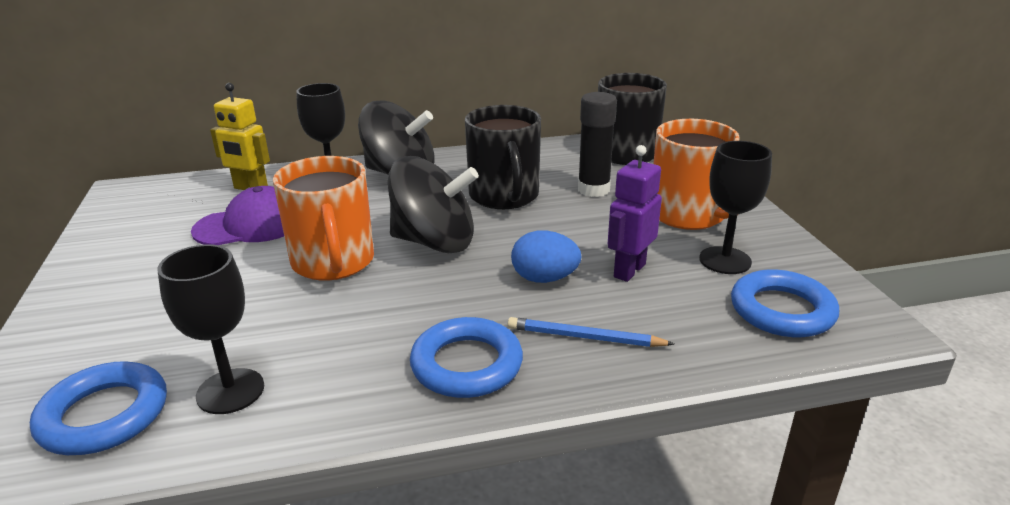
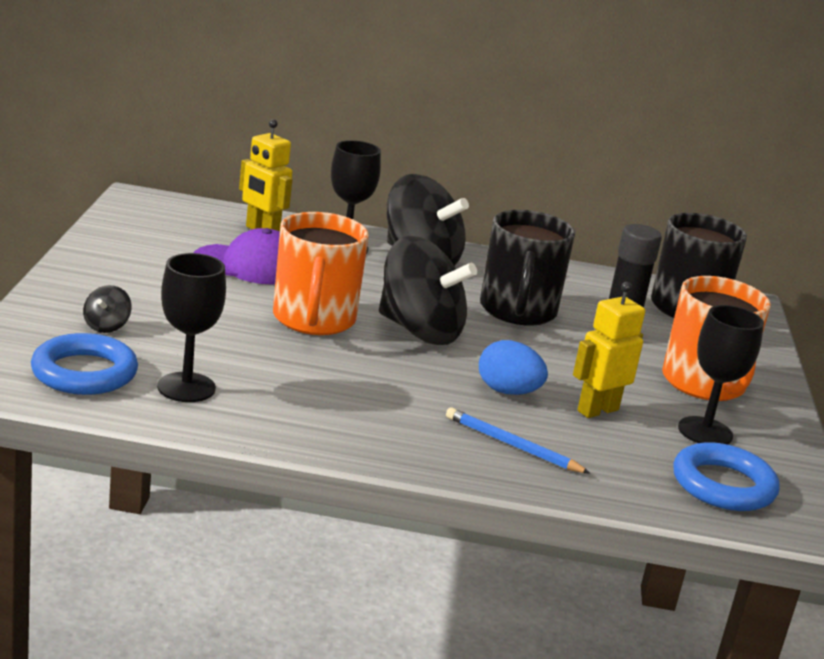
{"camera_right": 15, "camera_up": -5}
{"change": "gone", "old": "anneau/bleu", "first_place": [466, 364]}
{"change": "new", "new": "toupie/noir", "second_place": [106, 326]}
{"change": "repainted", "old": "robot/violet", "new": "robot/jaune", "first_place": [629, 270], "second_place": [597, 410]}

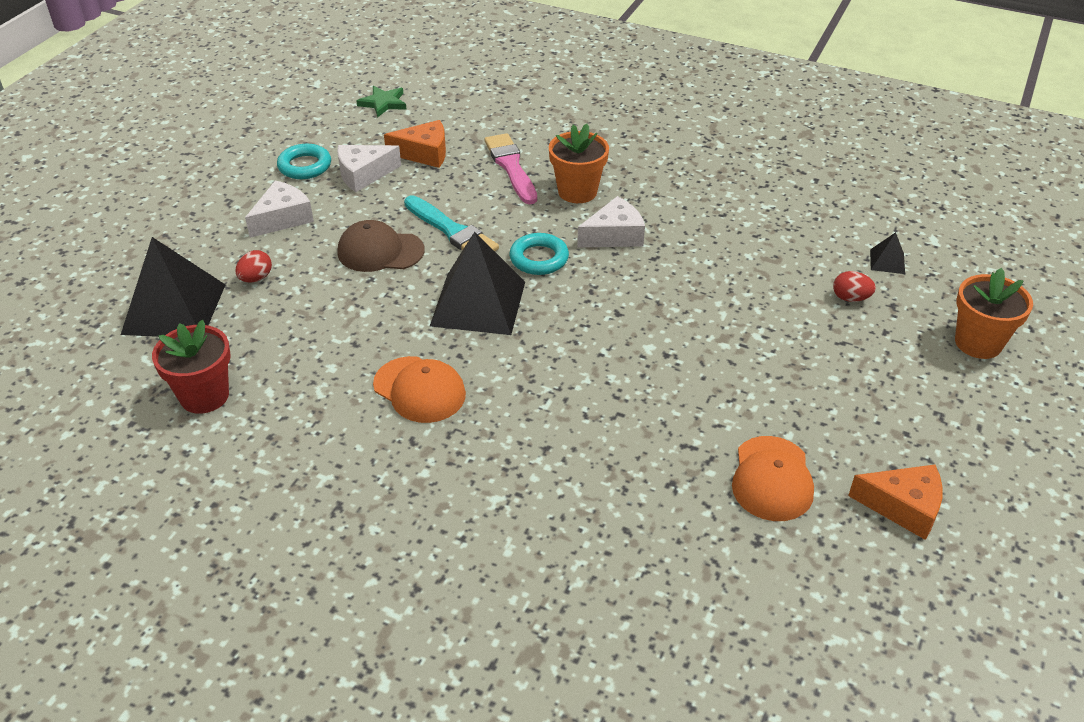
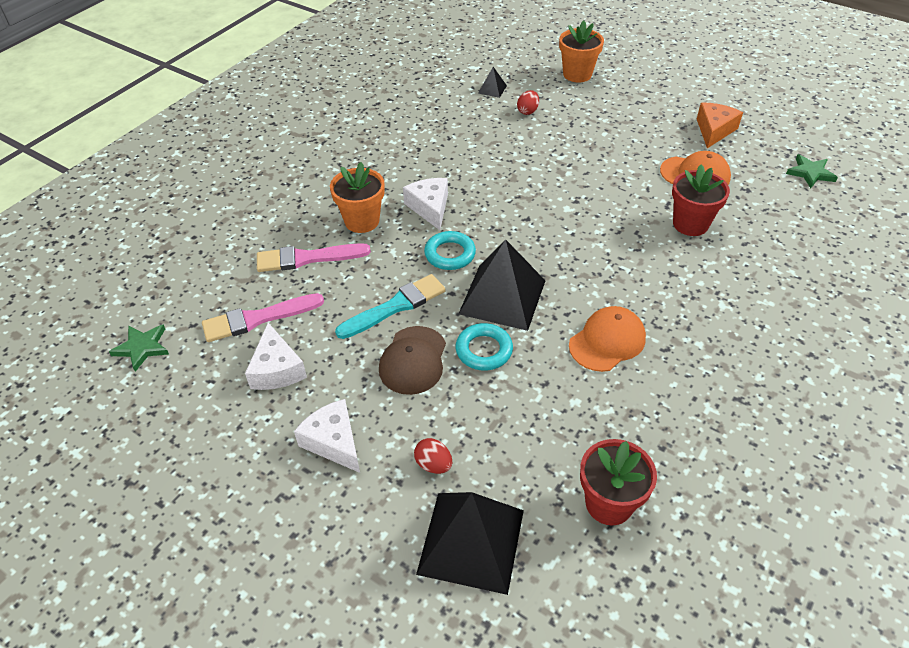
{"camera_right": -80, "camera_up": 5}
{"change": "new", "new": "pot de fleurs/rouge", "second_place": [690, 224]}
{"change": "new", "new": "étoile/vert", "second_place": [810, 173]}
{"change": "shifted", "old": "anneau/turquoise", "first_place": [305, 166], "second_place": [484, 350]}
{"change": "swapped", "old": "fromage/orange", "new": "pinceau/rose", "first_place": [424, 153], "second_place": [258, 319]}

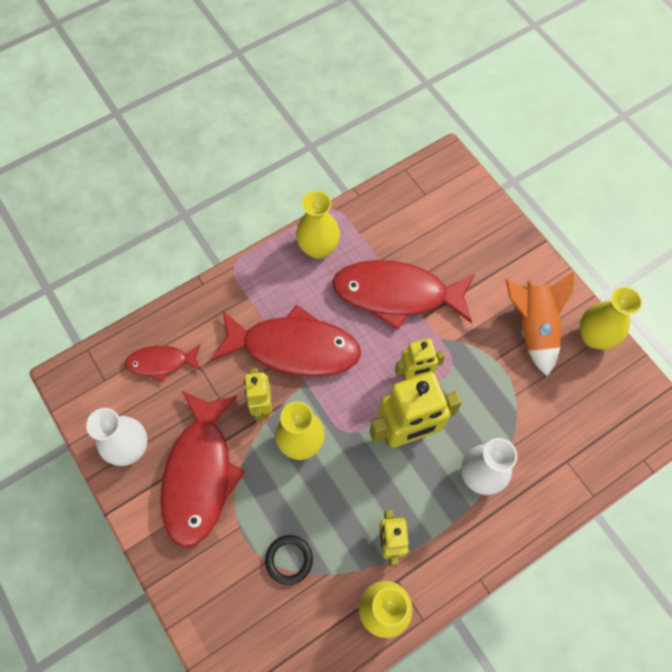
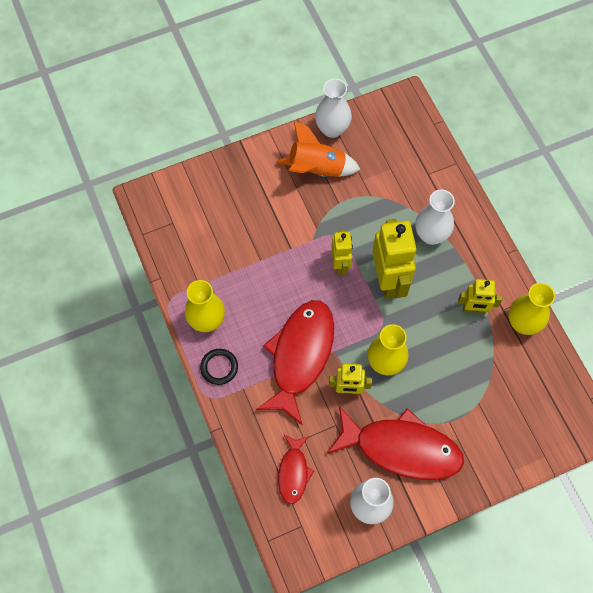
{"camera_right": -80, "camera_up": 0}
{"change": "gone", "old": "poisson/rouge", "first_place": [396, 294]}
{"change": "shifted", "old": "anneau/noir", "first_place": [289, 560], "second_place": [219, 367]}
{"change": "repainted", "old": "vase/jaune", "new": "vase/blanc", "first_place": [594, 337], "second_place": [332, 129]}

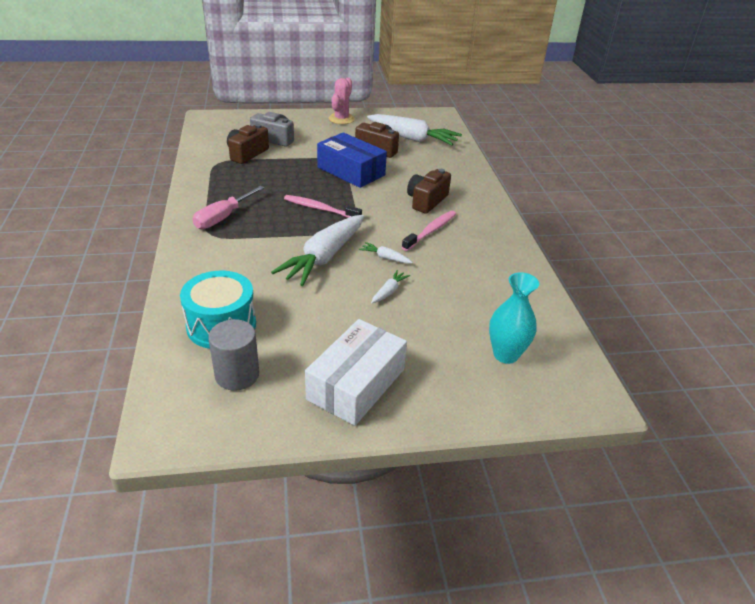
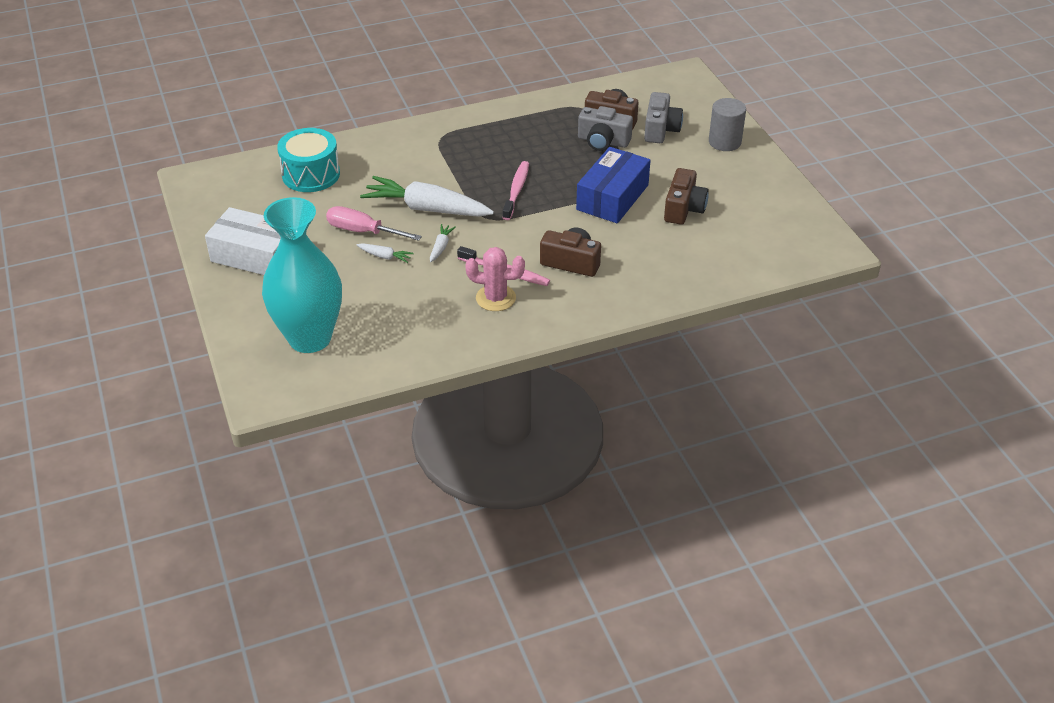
{"camera_right": 80, "camera_up": 5}
{"change": "gone", "old": "carotte/blanc", "first_place": [412, 138]}
{"change": "new", "new": "appareil photo/gris", "second_place": [603, 141]}
{"change": "shifted", "old": "tournevis/rose", "first_place": [223, 217], "second_place": [363, 231]}
{"change": "shifted", "old": "cylindre/gris", "first_place": [237, 375], "second_place": [724, 142]}
{"change": "shifted", "old": "cactus/rose", "first_place": [341, 119], "second_place": [495, 298]}
{"change": "scaled", "old": "vase/turquoise", "first_place": [505, 354], "second_place": [310, 338], "factor": 1.8}

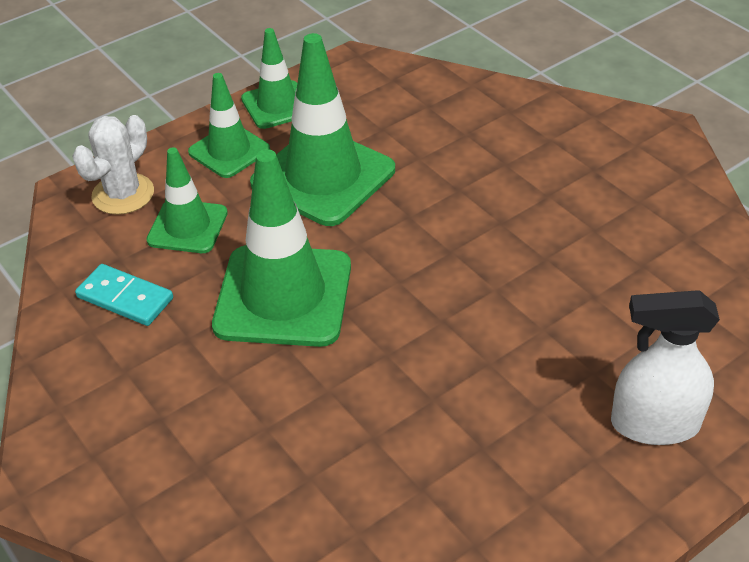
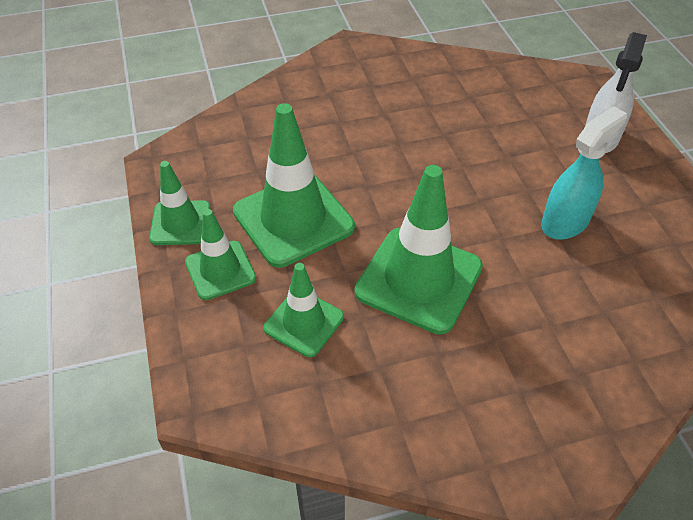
{"camera_right": -70, "camera_up": 5}
{"change": "gone", "old": "cactus/blanc", "first_place": [123, 194]}
{"change": "gone", "old": "domino/turquoise", "first_place": [125, 298]}
{"change": "new", "new": "vaporisateur/turquoise", "second_place": [565, 222]}

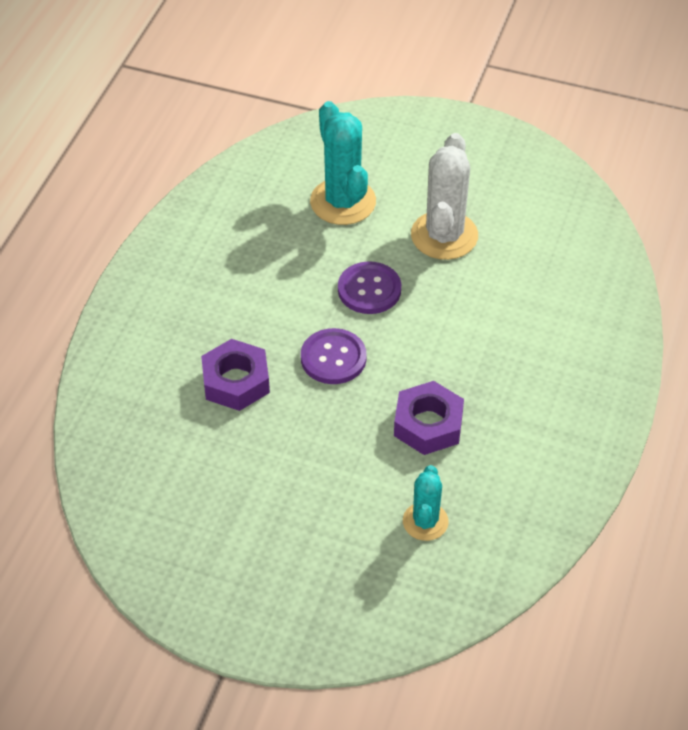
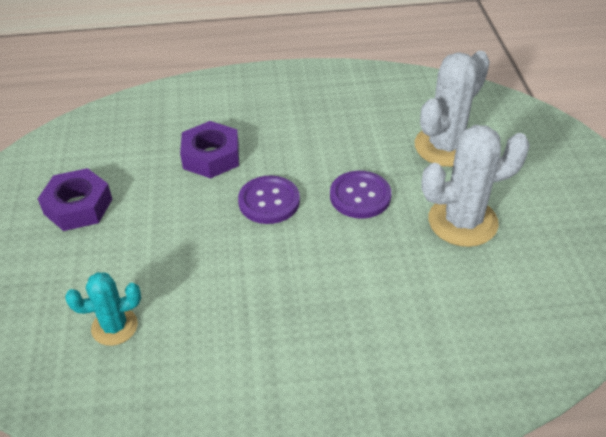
{"camera_right": 65, "camera_up": -5}
{"change": "shifted", "old": "écrou/violet", "first_place": [428, 424], "second_place": [78, 206]}
{"change": "repainted", "old": "cactus/turquoise", "new": "cactus/blanc", "first_place": [343, 202], "second_place": [445, 146]}

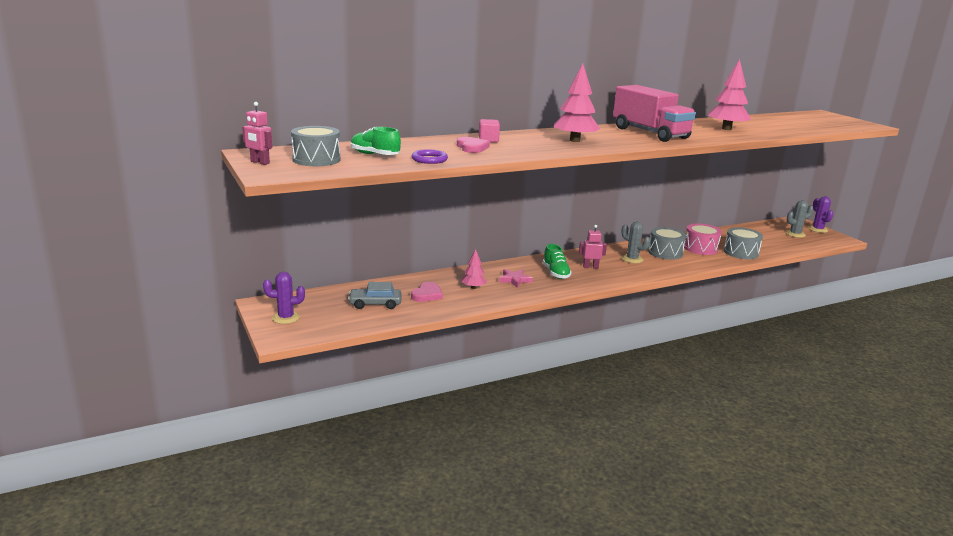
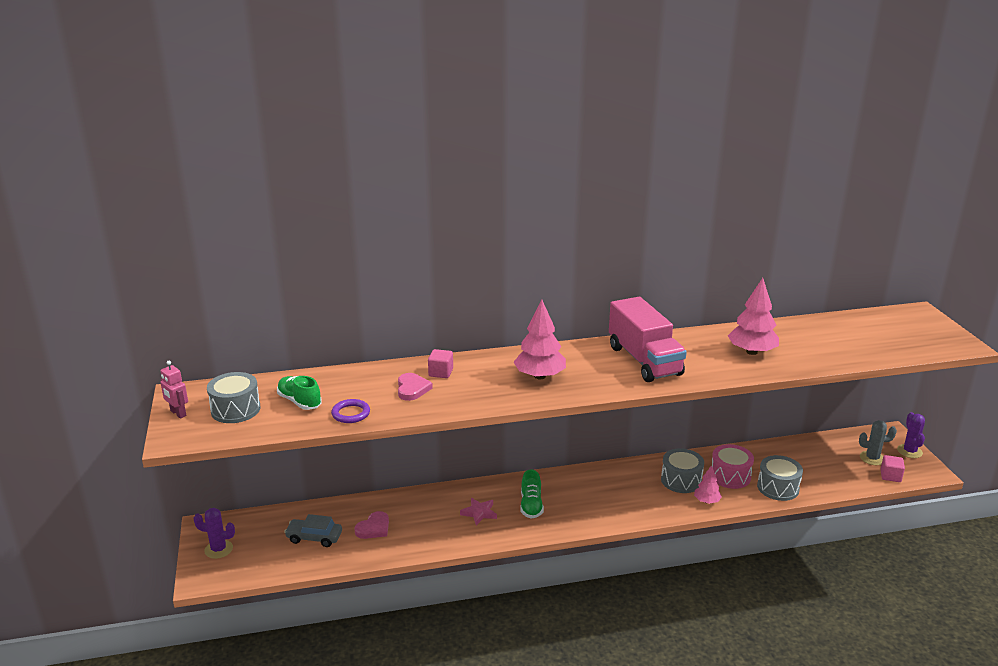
{"camera_right": 15, "camera_up": 5}
{"change": "gone", "old": "robot/rose", "first_place": [590, 267]}
{"change": "gone", "old": "cactus/gris", "first_place": [632, 259]}
{"change": "new", "new": "cube/rose", "second_place": [890, 476]}
{"change": "shifted", "old": "arbre/rose", "first_place": [473, 287], "second_place": [706, 501]}

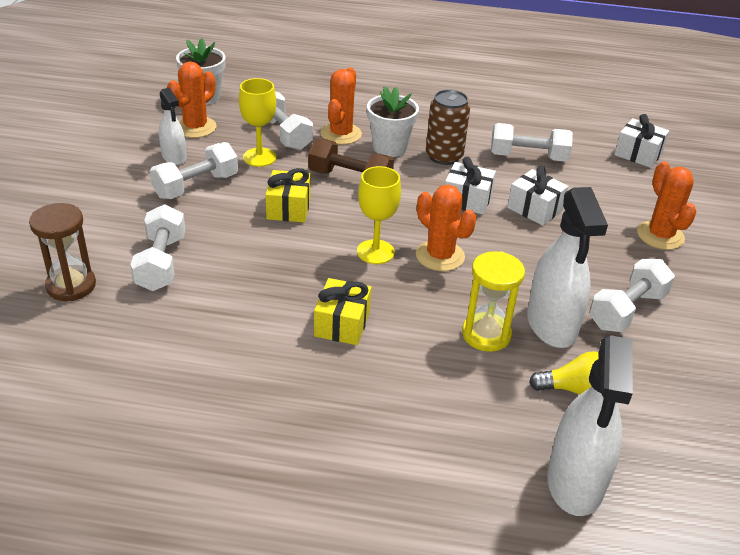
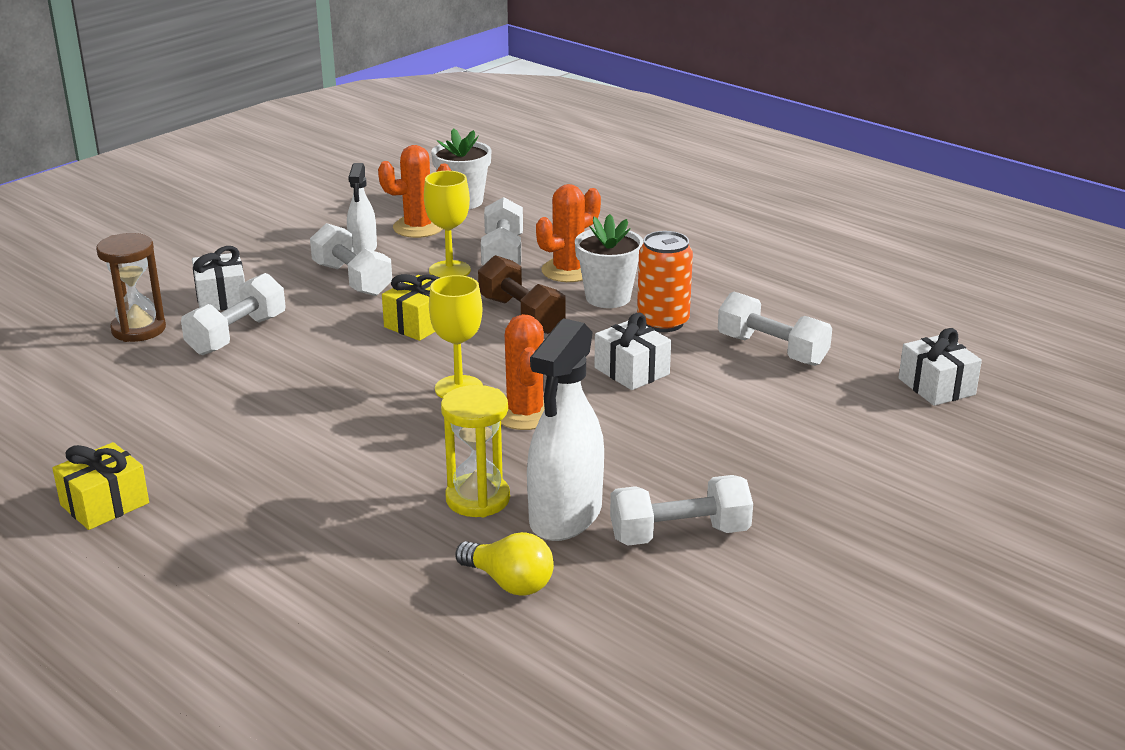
{"camera_right": 35, "camera_up": -10}
{"change": "gone", "old": "vaporisateur/blanc", "first_place": [575, 482]}
{"change": "gone", "old": "cactus/orange", "first_place": [660, 236]}
{"change": "shifted", "old": "cadeau/jaune", "first_place": [342, 324], "second_place": [104, 504]}
{"change": "shifted", "old": "cadeau/blanc", "first_place": [535, 209], "second_place": [221, 298]}
{"change": "repainted", "old": "canette/marron", "new": "canette/orange", "first_place": [444, 156], "second_place": [663, 322]}
{"change": "rotated", "old": "haltère/blanc", "first_place": [196, 186], "second_place": [352, 279], "degrees": 60}

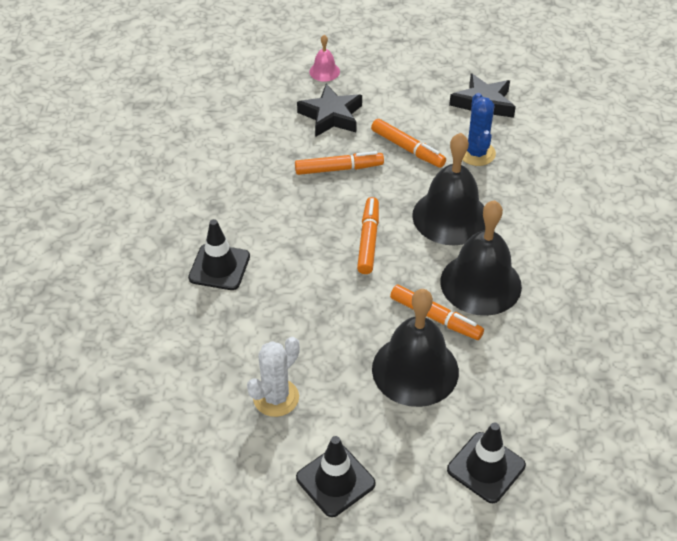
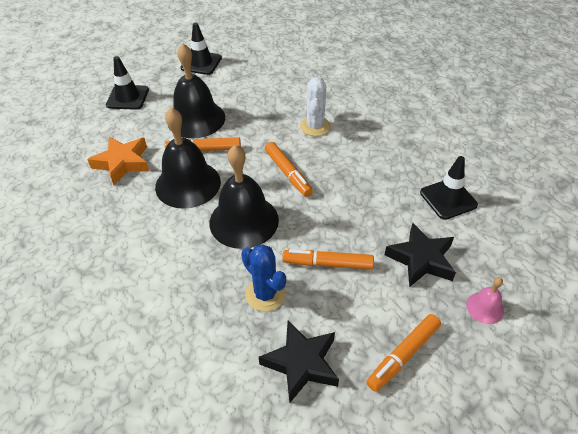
{"camera_right": 145, "camera_up": 0}
{"change": "new", "new": "étoile/orange", "second_place": [122, 163]}
{"change": "shifted", "old": "cône de chantier/noir", "first_place": [219, 267], "second_place": [448, 199]}
{"change": "shifted", "old": "cactus/blanc", "first_place": [276, 397], "second_place": [315, 126]}
{"change": "shifted", "old": "feutre/orange", "first_place": [339, 169], "second_place": [403, 355]}

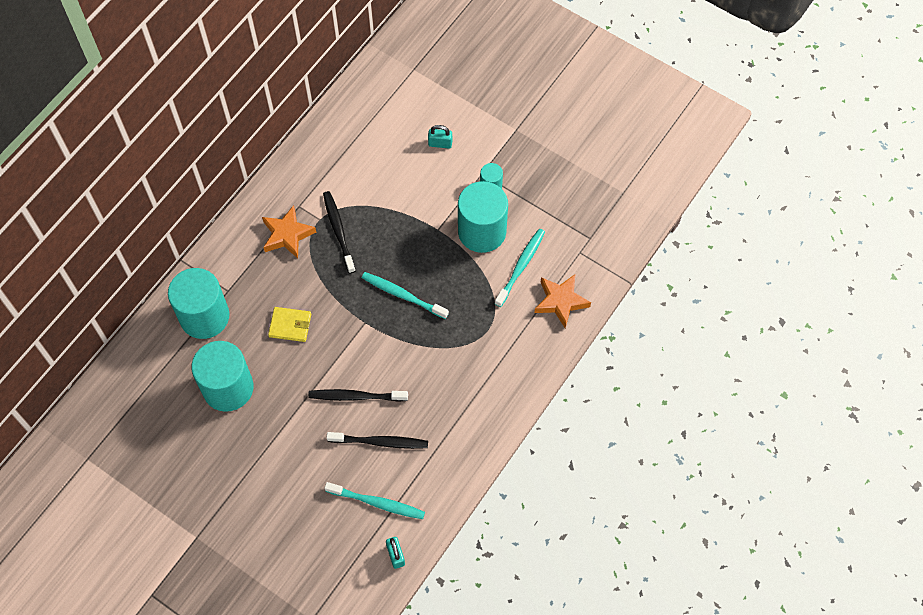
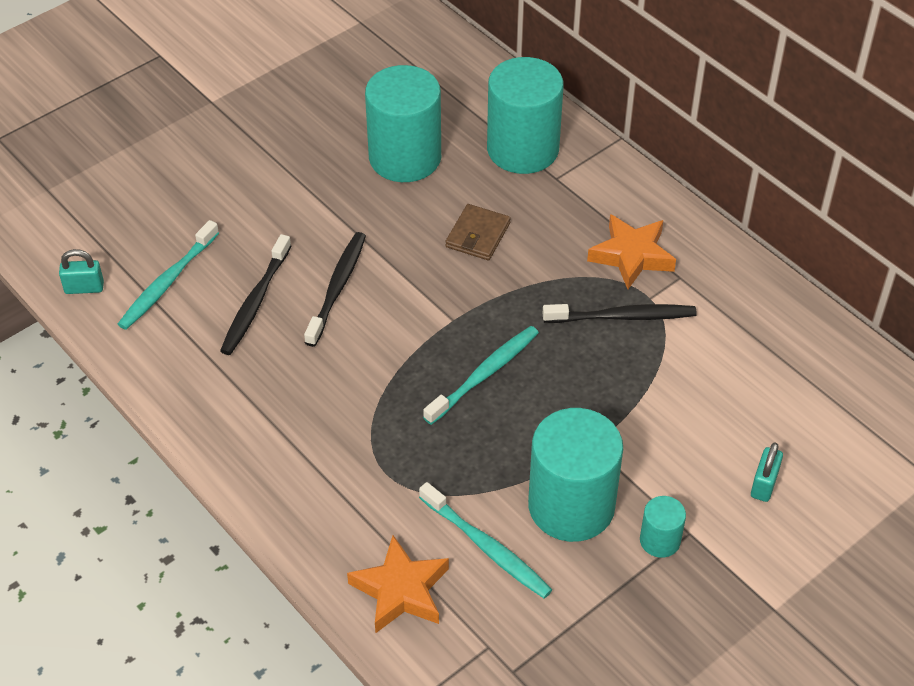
{"camera_right": 105, "camera_up": -15}
{"change": "repainted", "old": "portefeuille/jaune", "new": "portefeuille/marron", "first_place": [290, 325], "second_place": [478, 235]}

